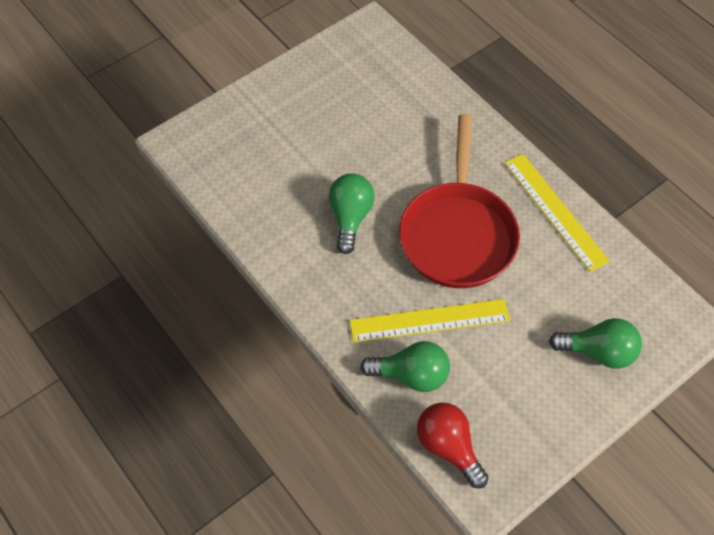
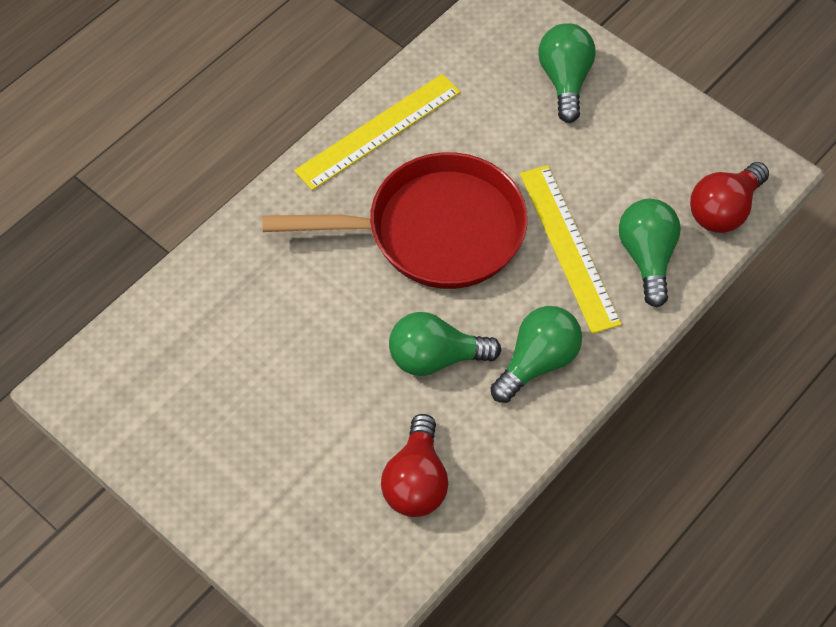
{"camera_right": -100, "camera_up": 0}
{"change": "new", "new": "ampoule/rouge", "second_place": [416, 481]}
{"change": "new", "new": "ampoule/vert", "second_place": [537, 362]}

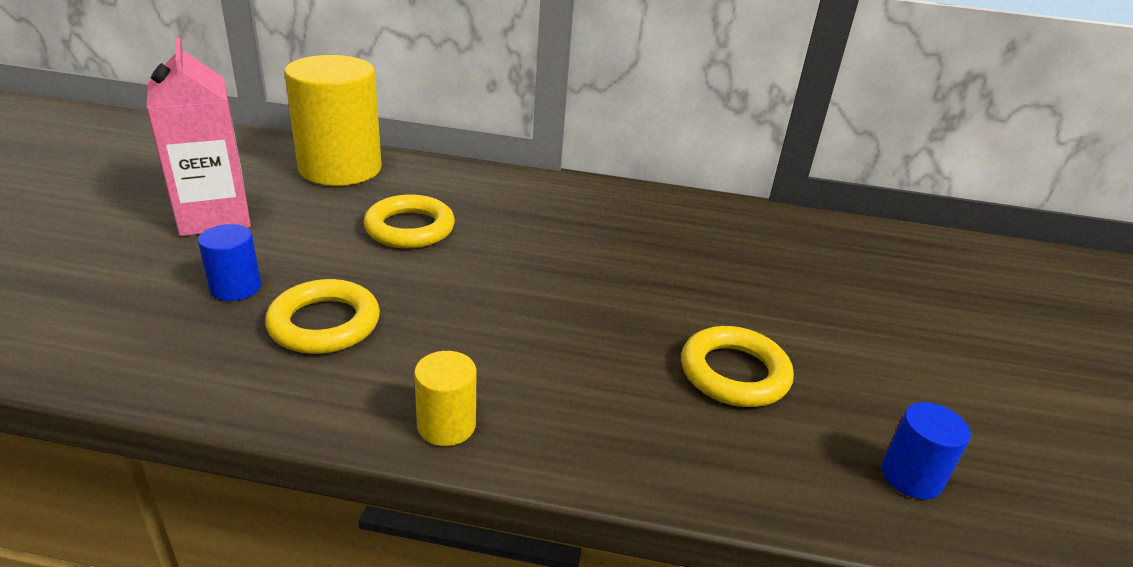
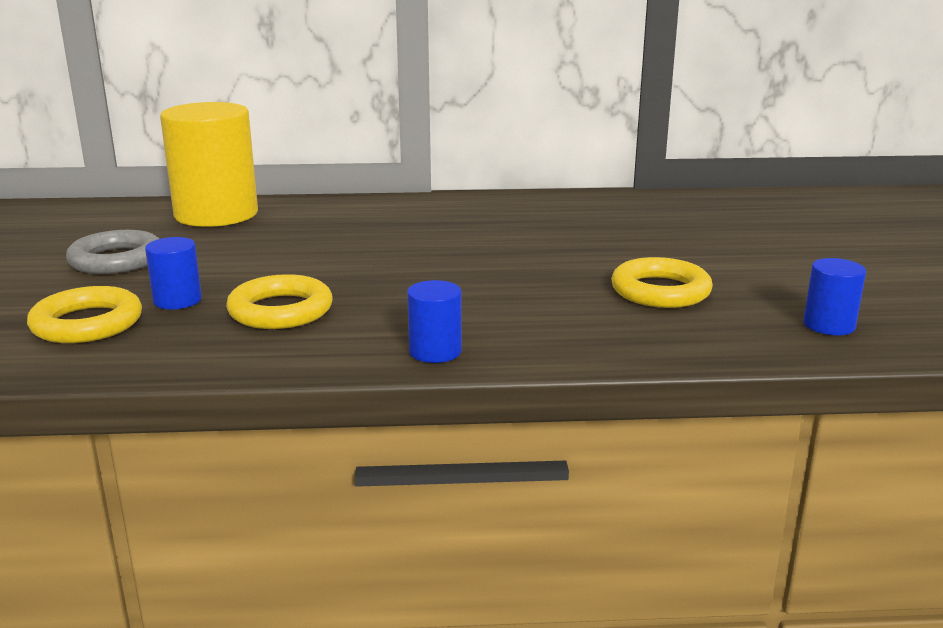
{"camera_right": -10, "camera_up": -10}
{"change": "shifted", "old": "anneau/jaune", "first_place": [410, 228], "second_place": [87, 323]}
{"change": "swapped", "old": "brique de lait/rose", "new": "anneau/gris", "first_place": [214, 217], "second_place": [116, 260]}
{"change": "repainted", "old": "cylindre/jaune", "new": "cylindre/bleu", "first_place": [446, 425], "second_place": [435, 351]}

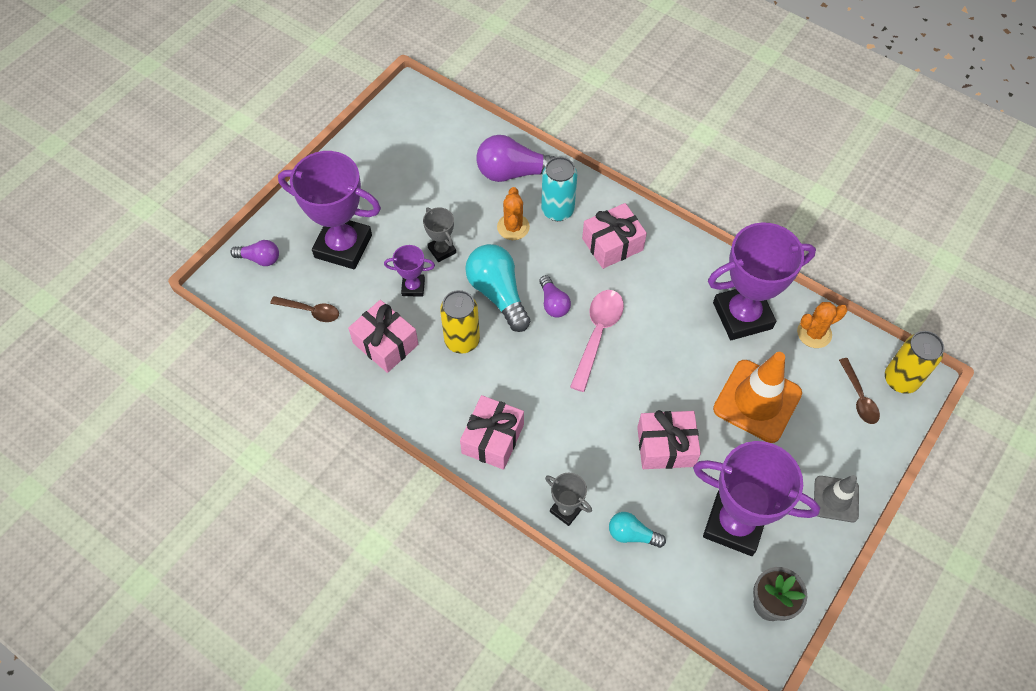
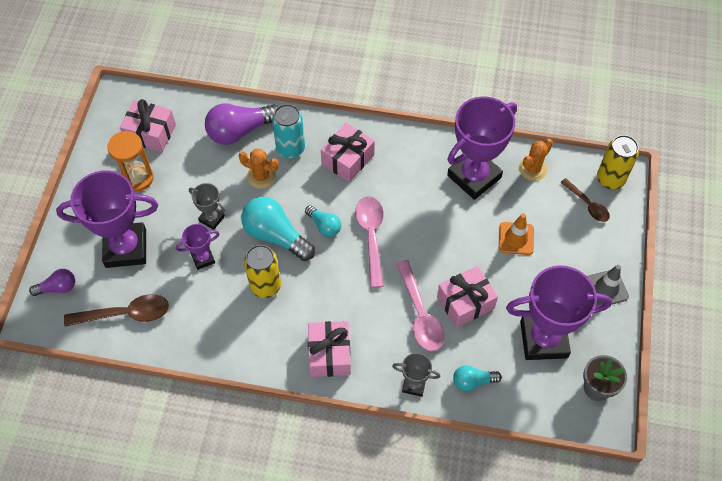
{"camera_right": -25, "camera_up": 0}
{"change": "new", "new": "sablier/orange", "second_place": [137, 178]}
{"change": "new", "new": "cuillère/rose", "second_place": [420, 314]}
{"change": "shifted", "old": "cadeau/rose", "first_place": [385, 344], "second_place": [150, 133]}
{"change": "repainted", "old": "ampoule/violet", "new": "ampoule/turquoise", "first_place": [553, 303], "second_place": [324, 226]}
{"change": "rotated", "old": "cactus/orange", "first_place": [513, 227], "second_place": [261, 176], "degrees": -45}
{"change": "scaled", "old": "cuillère/marron", "first_place": [310, 311], "second_place": [125, 314], "factor": 1.58}
{"change": "scaled", "old": "cône de chantier/orange", "first_place": [757, 401], "second_place": [516, 238], "factor": 0.58}

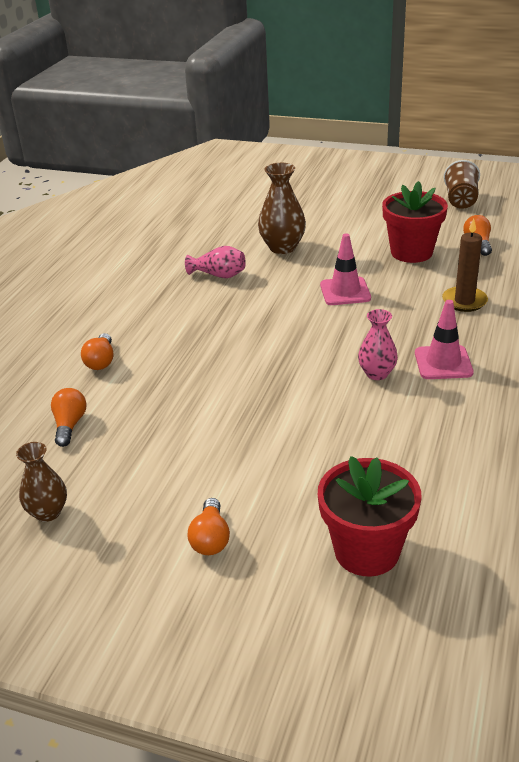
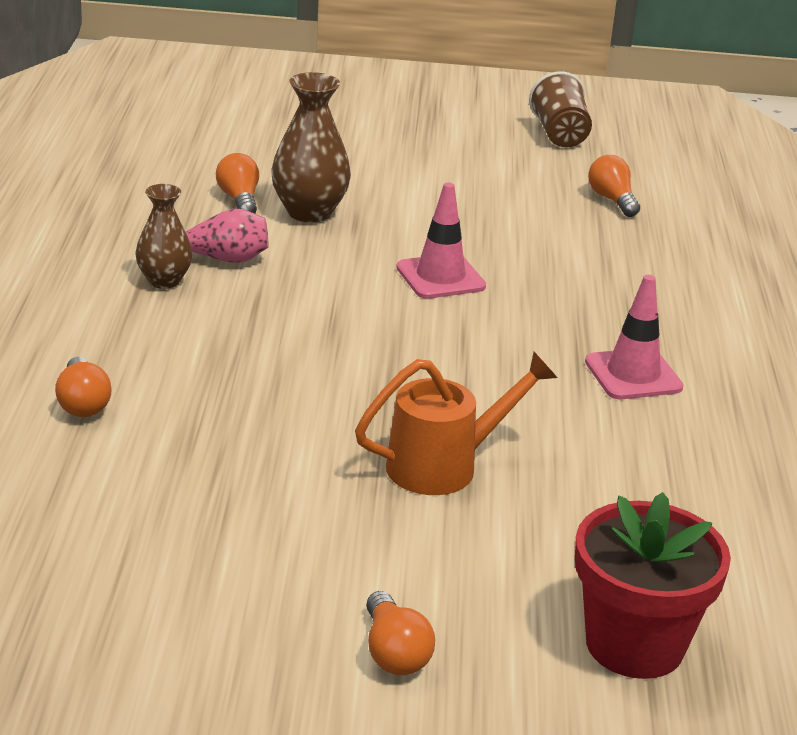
{"camera_right": -20, "camera_up": -5}
{"change": "gone", "old": "vase/rose", "first_place": [377, 373]}
{"change": "gone", "old": "pot de fleurs/rouge", "first_place": [411, 252]}
{"change": "gone", "old": "bougie/marron", "first_place": [464, 301]}
{"change": "new", "new": "arrosoir/orange", "second_place": [444, 466]}
{"change": "shifted", "old": "vase/marron", "first_place": [48, 512], "second_place": [164, 281]}
{"change": "shifted", "old": "ampoule/orange", "first_place": [69, 425], "second_place": [239, 200]}

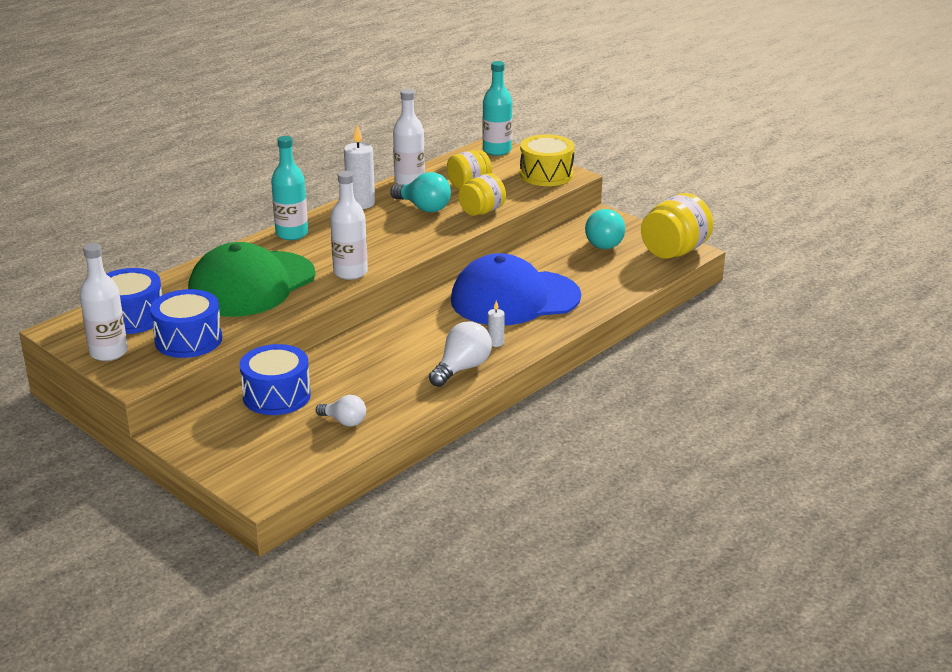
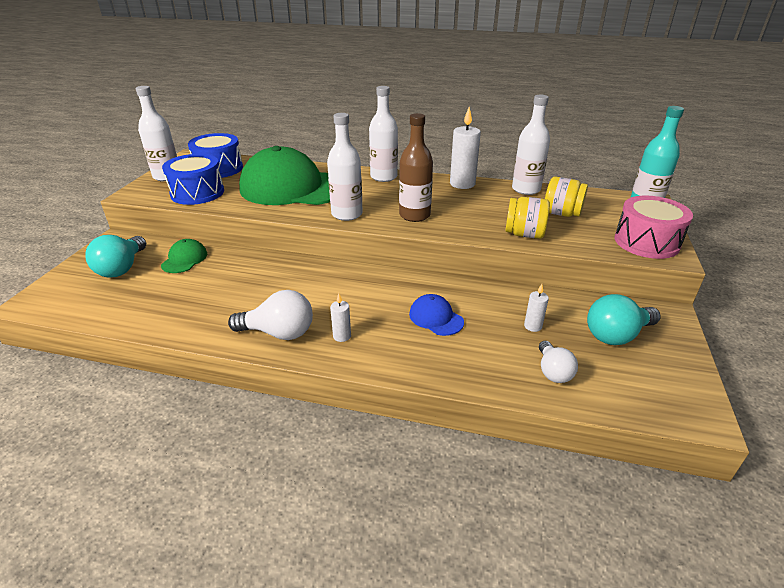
{"camera_right": 60, "camera_up": 5}
{"change": "gone", "old": "bocal/jaune", "first_place": [674, 251]}
{"change": "new", "new": "bouteille/marron", "second_place": [414, 215]}
{"change": "new", "new": "bougie/blanc", "second_place": [532, 326]}
{"change": "shifted", "old": "ampoule/blanc", "first_place": [344, 421], "second_place": [553, 371]}
{"change": "shifted", "old": "ampoule/turquoise", "first_place": [423, 208], "second_place": [122, 268]}
{"change": "swapped", "old": "tambour/bleu", "new": "casquette/vert", "first_place": [276, 396], "second_place": [184, 259]}
{"change": "repainted", "old": "bouteille/turquoise", "new": "bouteille/blanc", "first_place": [292, 234], "second_place": [384, 177]}
{"change": "repainted", "old": "tambour/jaune", "new": "tambour/rose", "first_place": [546, 174], "second_place": [646, 242]}
{"change": "scaled", "old": "casquette/bleu", "first_place": [514, 298], "second_place": [436, 318], "factor": 0.41}

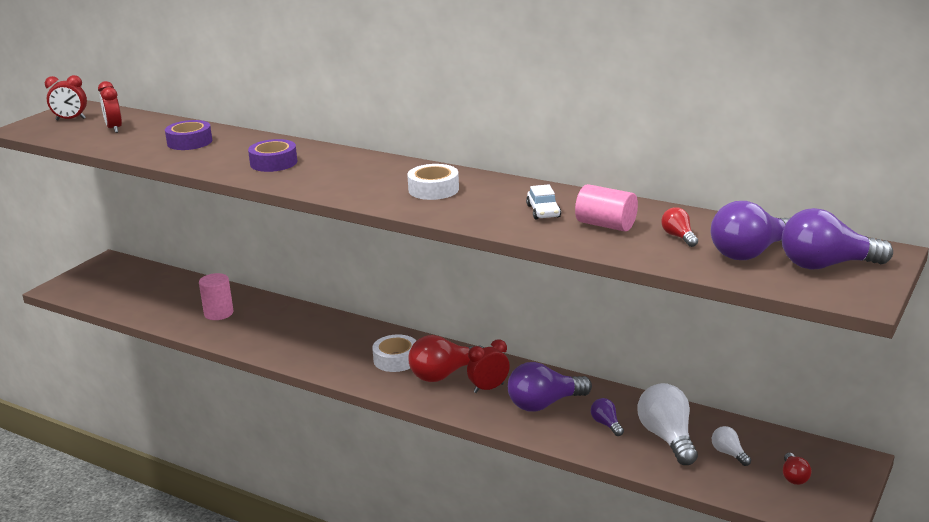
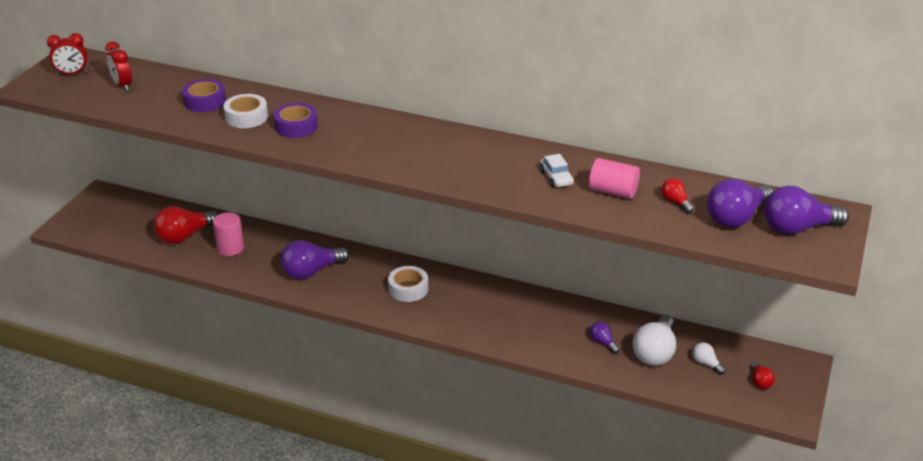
{"camera_right": -10, "camera_up": 10}
{"change": "gone", "old": "réveil/rouge", "first_place": [488, 388]}
{"change": "shifted", "old": "ruban adhésif/blanc", "first_place": [433, 189], "second_place": [246, 117]}
{"change": "shifted", "old": "ampoule/rouge", "first_place": [444, 374], "second_place": [185, 236]}
{"change": "shifted", "old": "ampoule/violet", "first_place": [544, 404], "second_place": [311, 271]}
{"change": "rotated", "old": "ampoule/blanc", "first_place": [667, 438], "second_place": [655, 352], "degrees": -135}

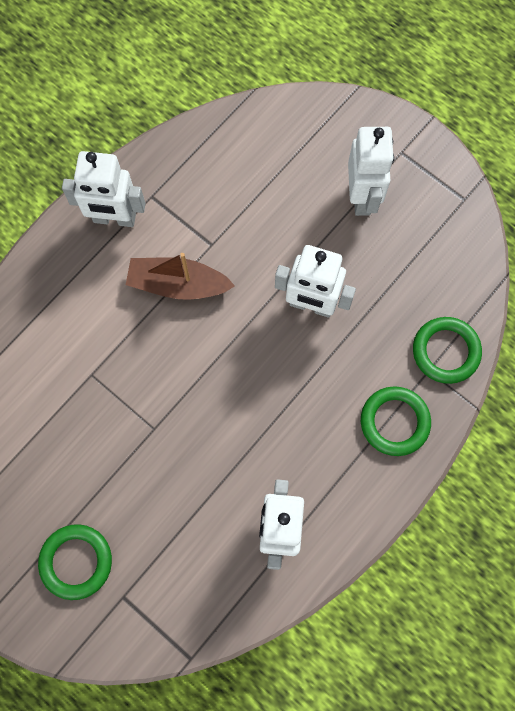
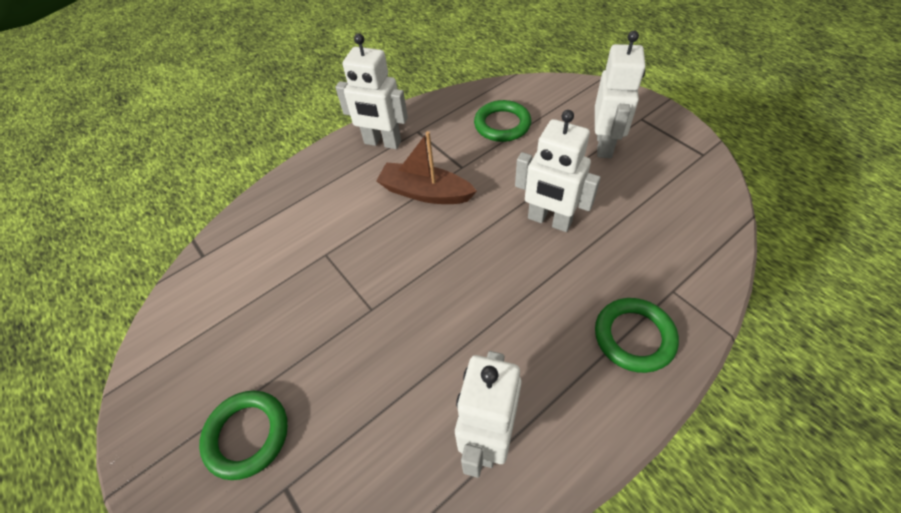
{"camera_right": 15, "camera_up": -20}
{"change": "shifted", "old": "anneau/vert", "first_place": [446, 351], "second_place": [502, 124]}

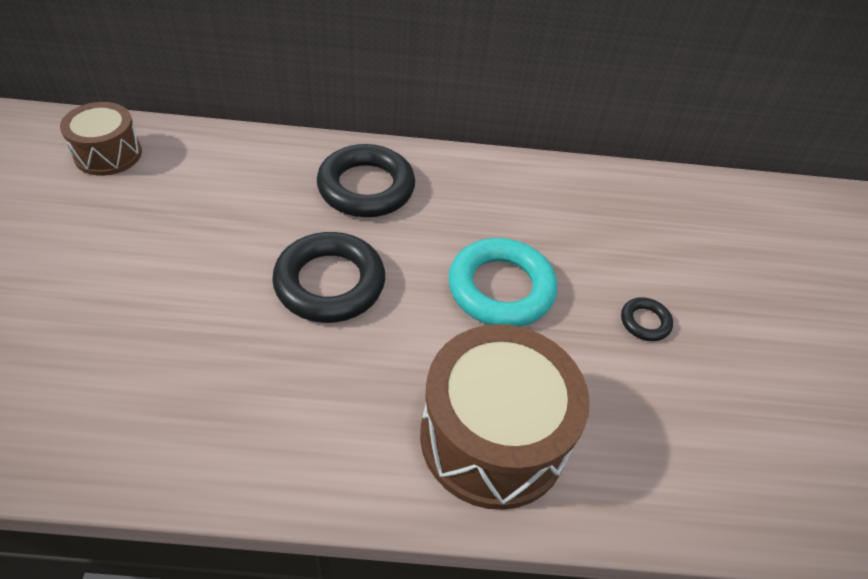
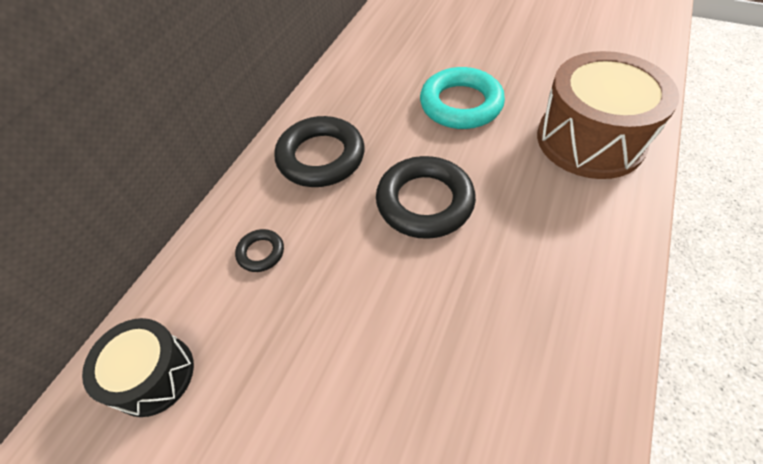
{"camera_right": -60, "camera_up": 5}
{"change": "shifted", "old": "anneau/noir", "first_place": [645, 322], "second_place": [261, 253]}
{"change": "repainted", "old": "tambour/marron", "new": "tambour/noir", "first_place": [108, 154], "second_place": [153, 375]}

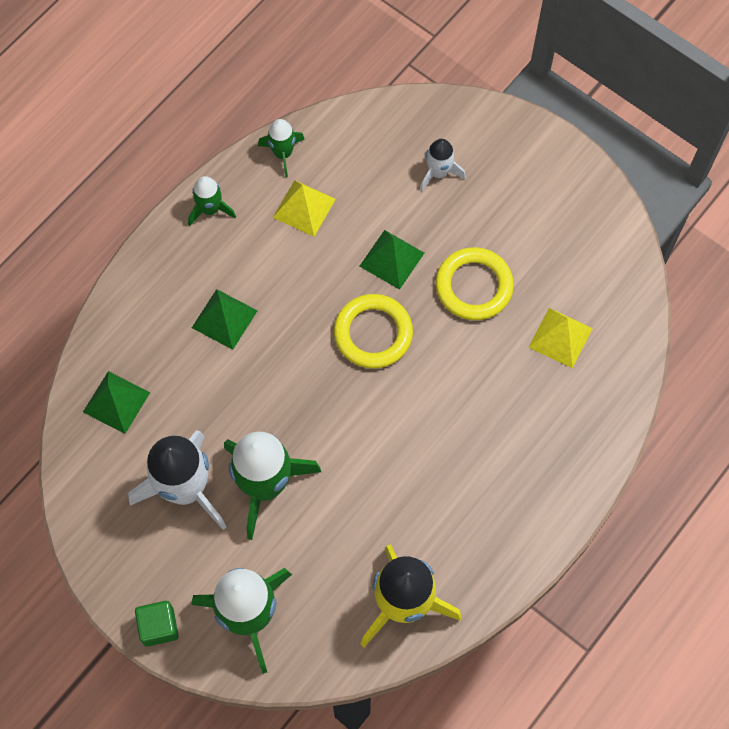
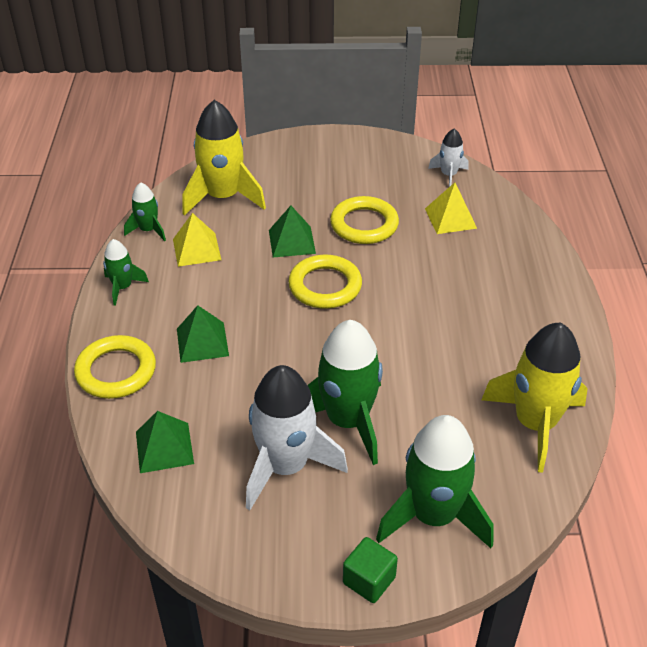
{"camera_right": -40, "camera_up": -25}
{"change": "new", "new": "anneau/jaune", "second_place": [116, 371]}
{"change": "new", "new": "fusée/jaune", "second_place": [223, 197]}
{"change": "shifted", "old": "fusée/blanc", "first_place": [438, 172], "second_place": [448, 175]}

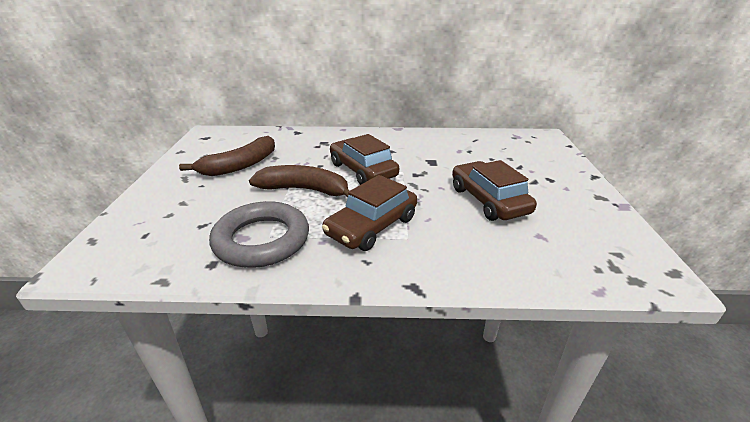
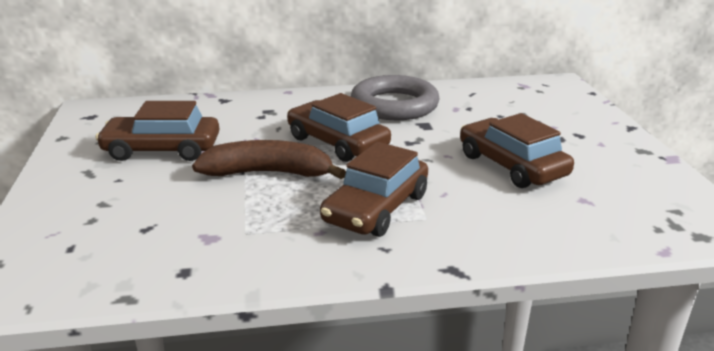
{"camera_right": -10, "camera_up": -5}
{"change": "shifted", "old": "anneau/gris", "first_place": [262, 240], "second_place": [394, 105]}
{"change": "swapped", "old": "banane/marron", "new": "voiture/marron", "first_place": [240, 165], "second_place": [162, 149]}

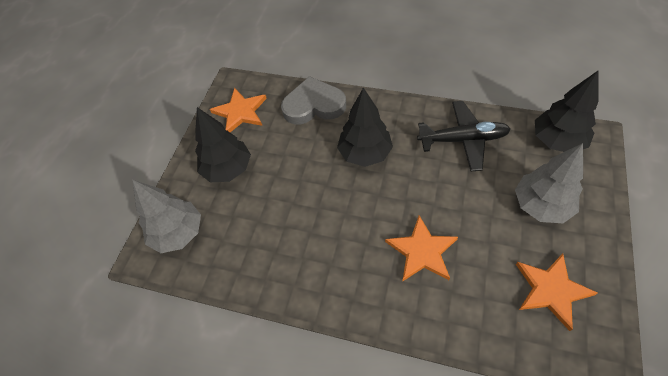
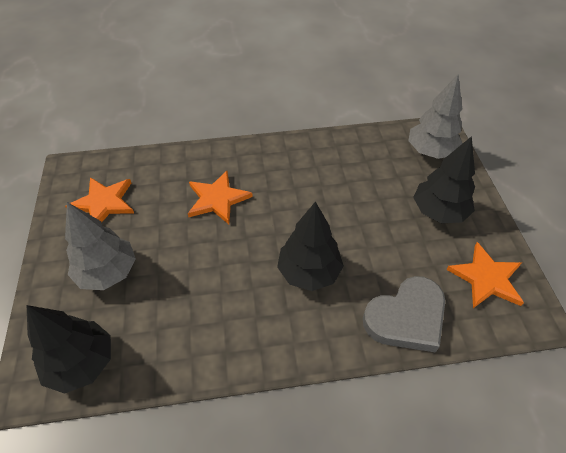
{"camera_right": 150, "camera_up": -5}
{"change": "gone", "old": "avion/noir", "first_place": [463, 140]}

